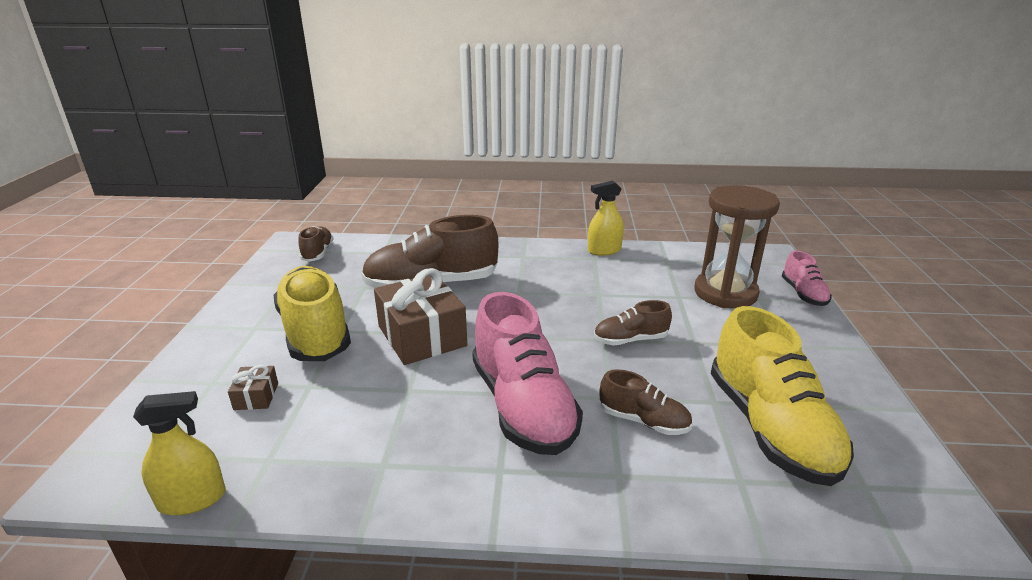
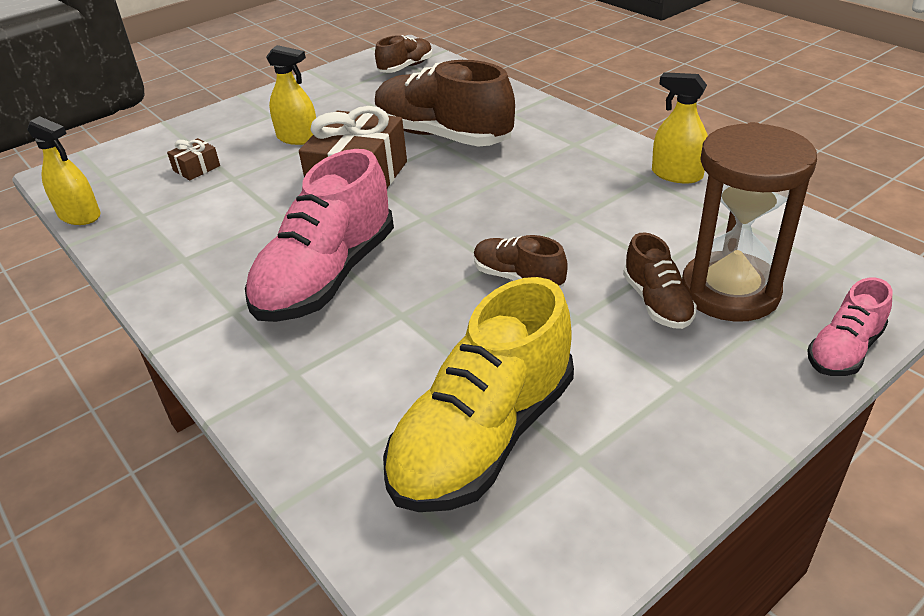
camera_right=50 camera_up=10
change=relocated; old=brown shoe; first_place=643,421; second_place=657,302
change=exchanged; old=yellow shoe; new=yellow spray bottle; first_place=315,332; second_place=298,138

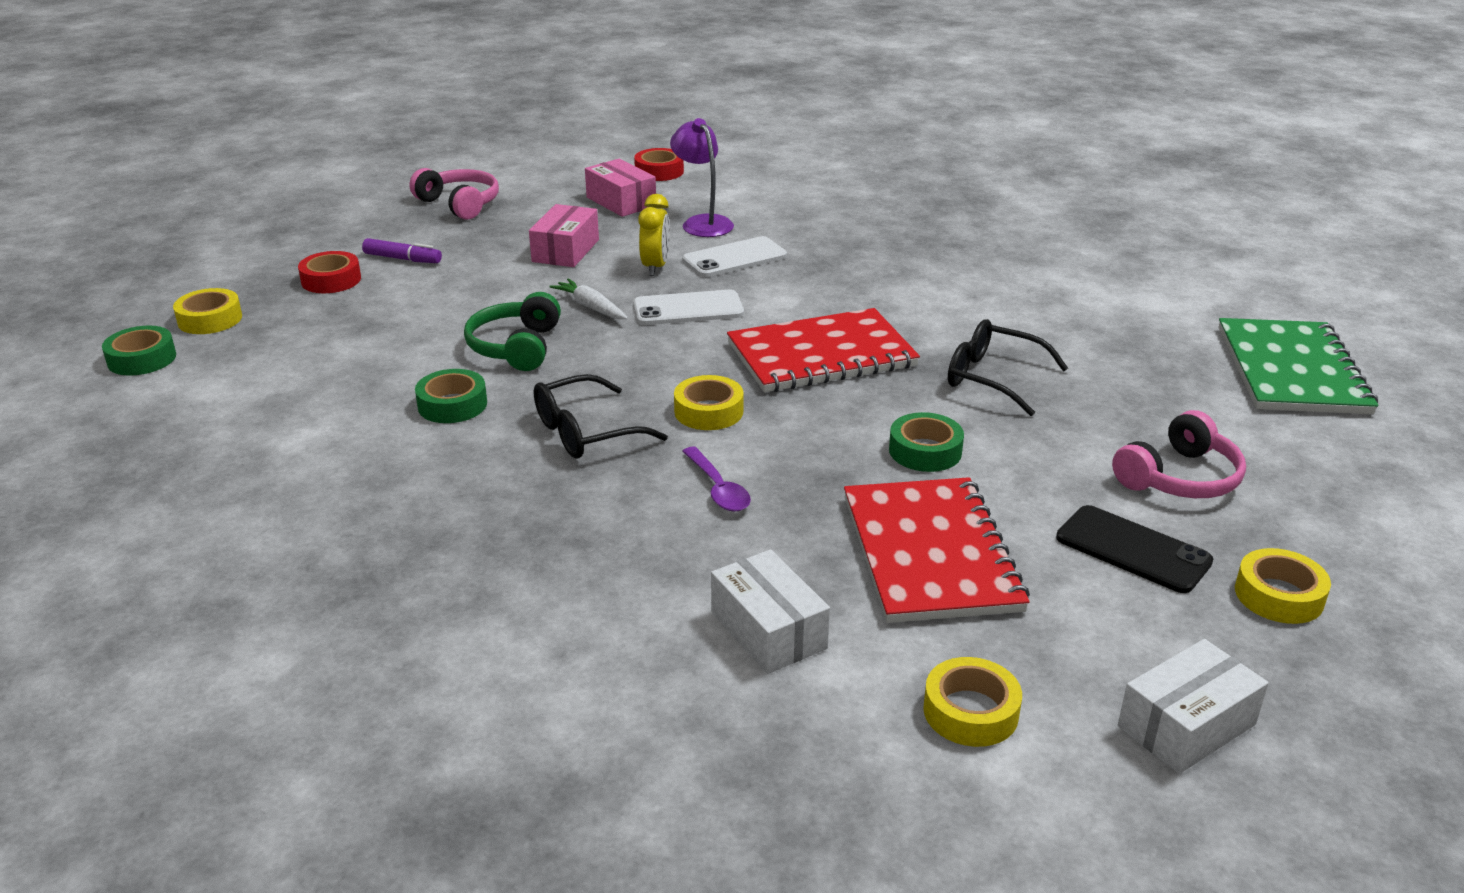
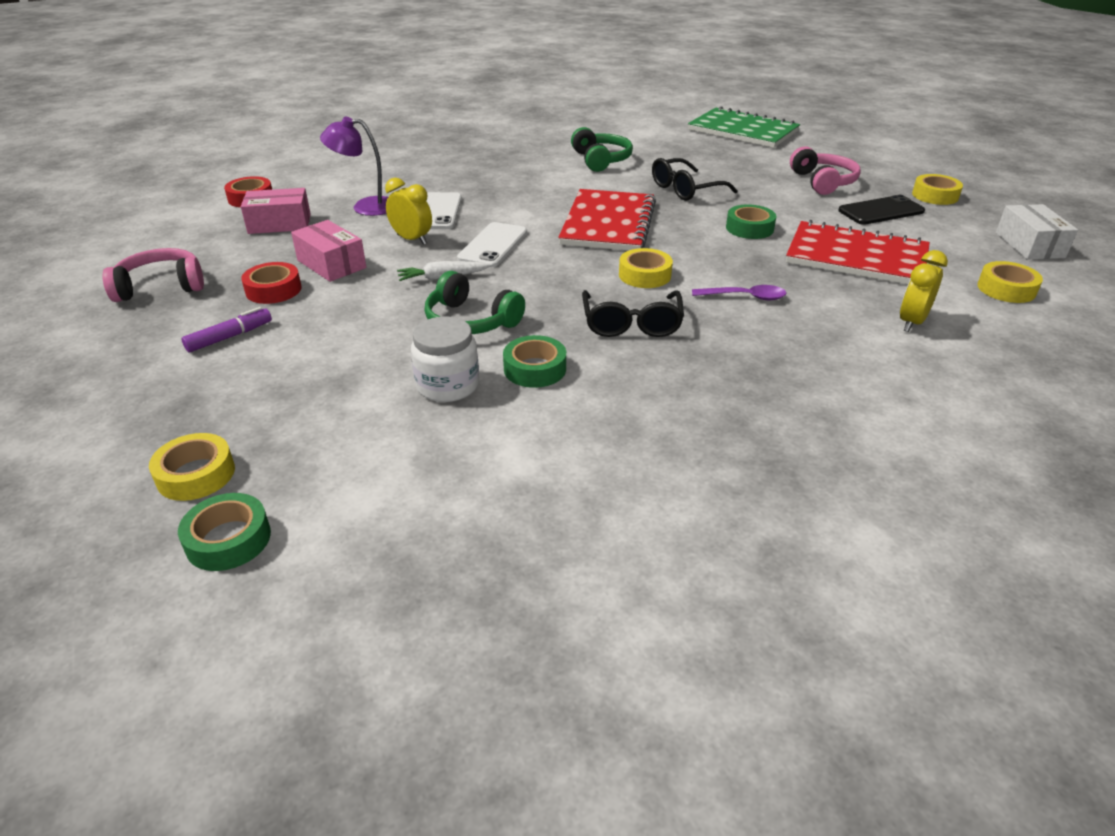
camera_right=-60 camera_up=5
change=appeared; new=white jar; second_place=447,385
change=appeared; new=green headphones; second_place=601,160
change=relocated; old=red tape; first_place=331,280; second_place=273,290
change=exchanged; old=white box; new=yellow clock; first_place=768,630; second_place=911,322

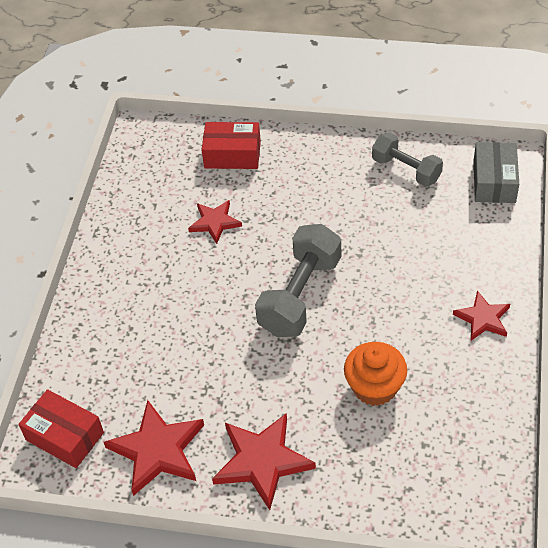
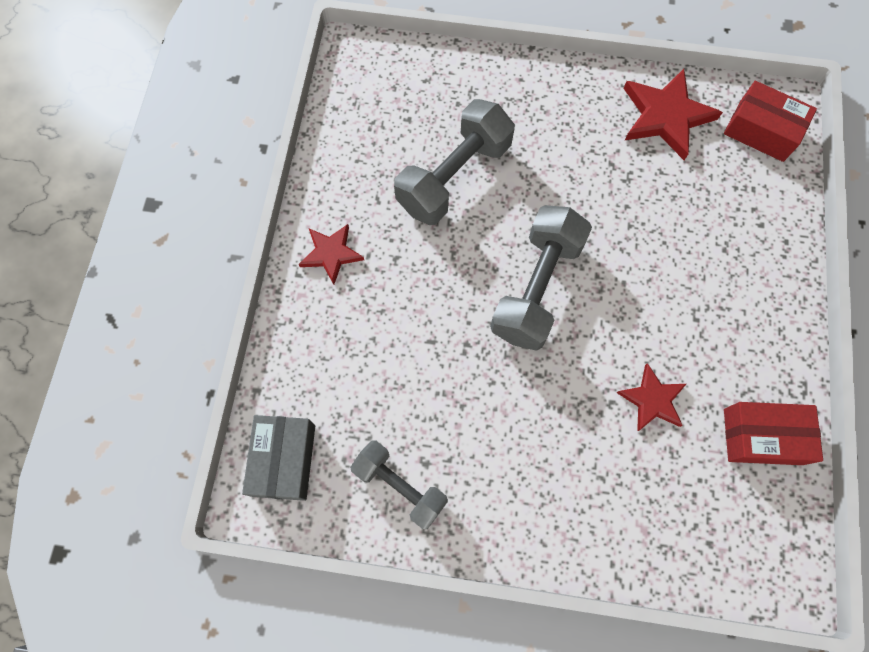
camera_right=175 camera_up=20
change=missing; old=red star; first_place=262,461
change=relocated; old=red box; first_place=232,154; second_place=762,436
change=exchanged; old=orange cupcake; new=grey dumbbell; first_place=374,387; second_place=453,177

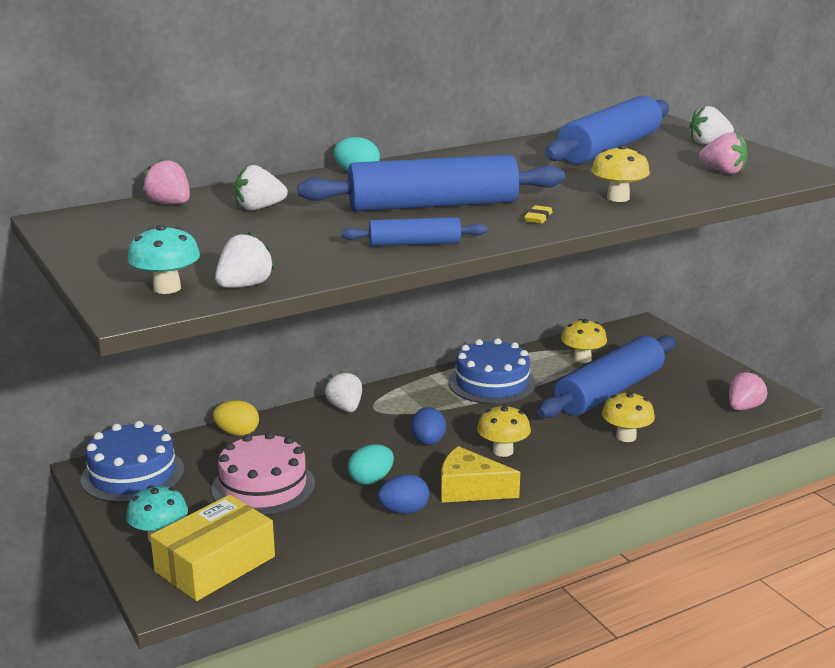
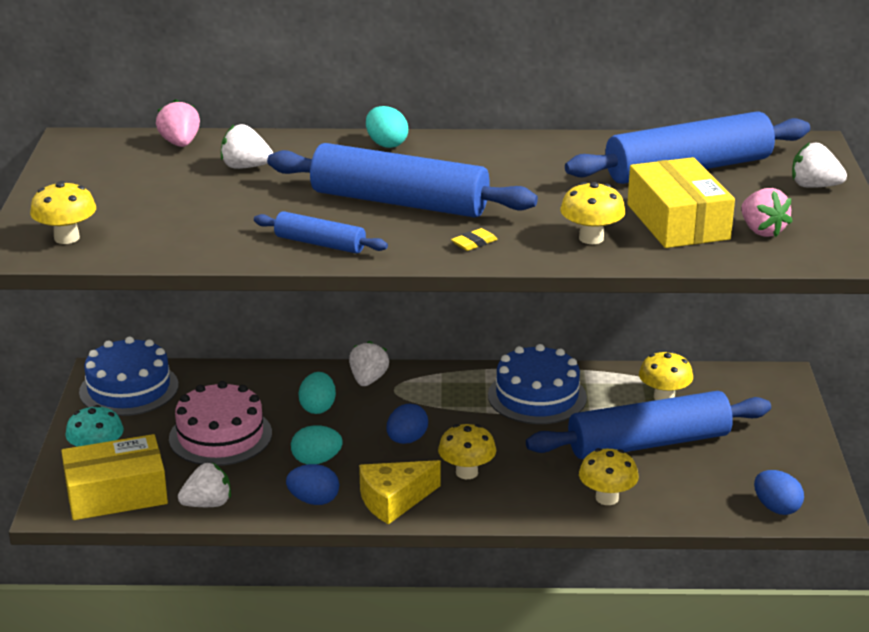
camera_right=30 camera_up=5
change=missing; old=yellow egg; first_place=237,433
change=appeared; new=turquoise egg; second_place=318,408
change=appeared; new=yellow box; second_place=677,222
change=relocated; old=white strawberry; first_place=244,286; second_place=207,504
change=exchanged; old=pink strawberry; new=blue egg; first_place=744,407; second_place=776,508
change=colour; old=turquoise mushroom; new=yellow mushroom; first_place=167,288; second_place=66,238
change=spun; old=yellow cheese; first_place=470,489; second_place=394,500; degrees=-75

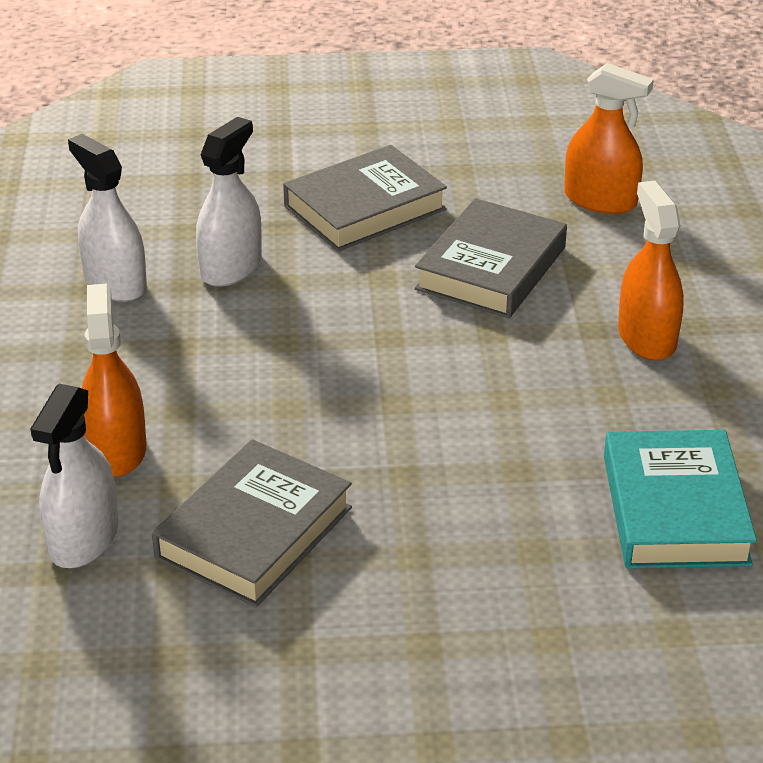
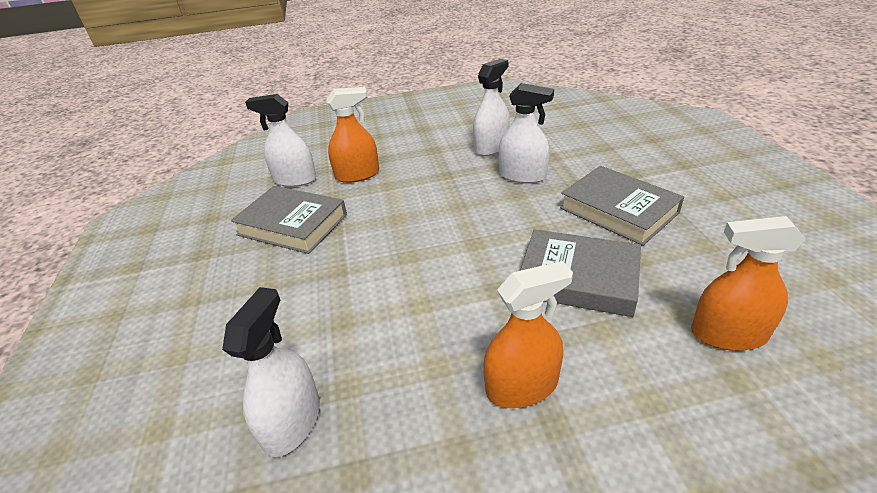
camera_right=85 camera_up=0
change=exchanged; old=turquoise book; new=white spray bottle; first_place=675,509; second_place=292,422
change=spun; old=orange spray bottle; first_place=600,200; second_place=728,334; degrees=75

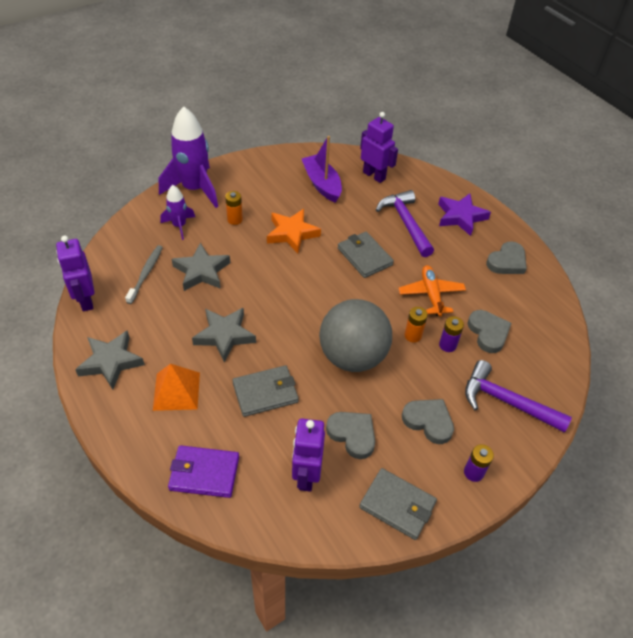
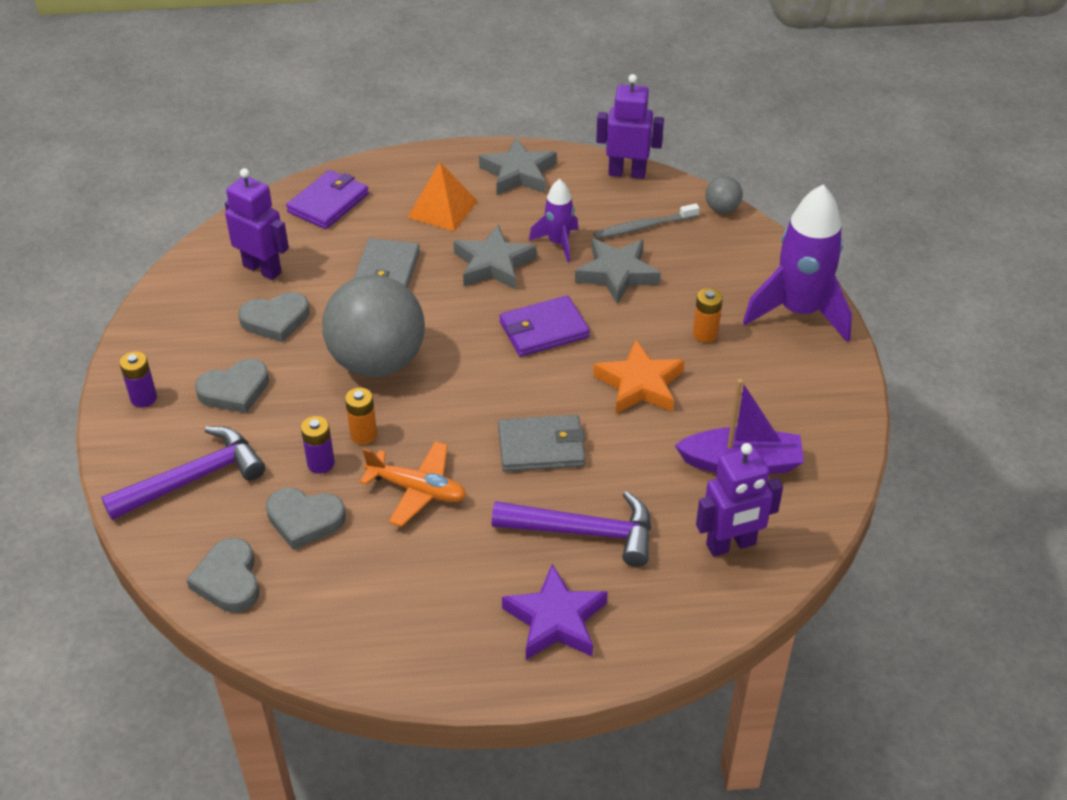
camera_right=120 camera_up=-5
change=missing; old=grey wallet; first_place=397,505
change=appeared; new=purple wallet; second_place=543,330
change=appeared; new=grey ball; second_place=722,209
change=relocated; old=purple rocket; first_place=179,226; second_place=558,243
change=relocated; old=grey heart; first_place=507,262; second_place=228,580
change=spun; old=grey toothbrush; first_place=146,273; second_place=643,227; degrees=120

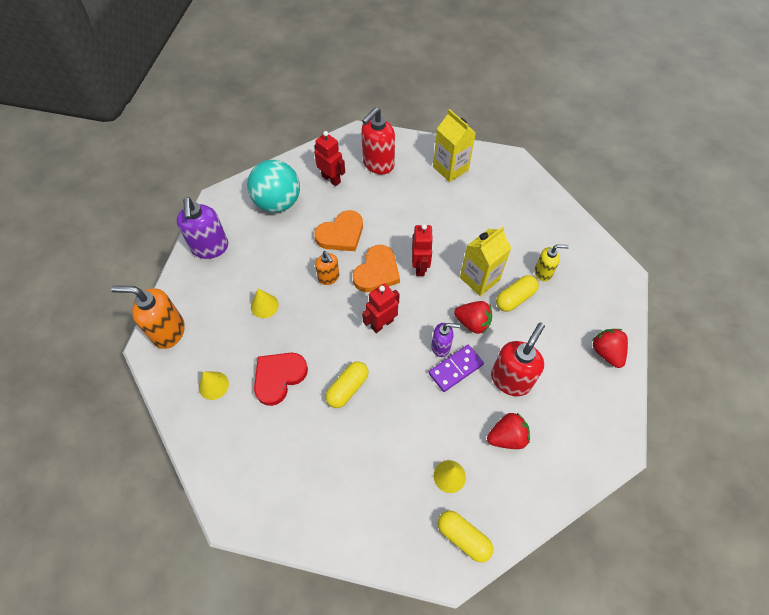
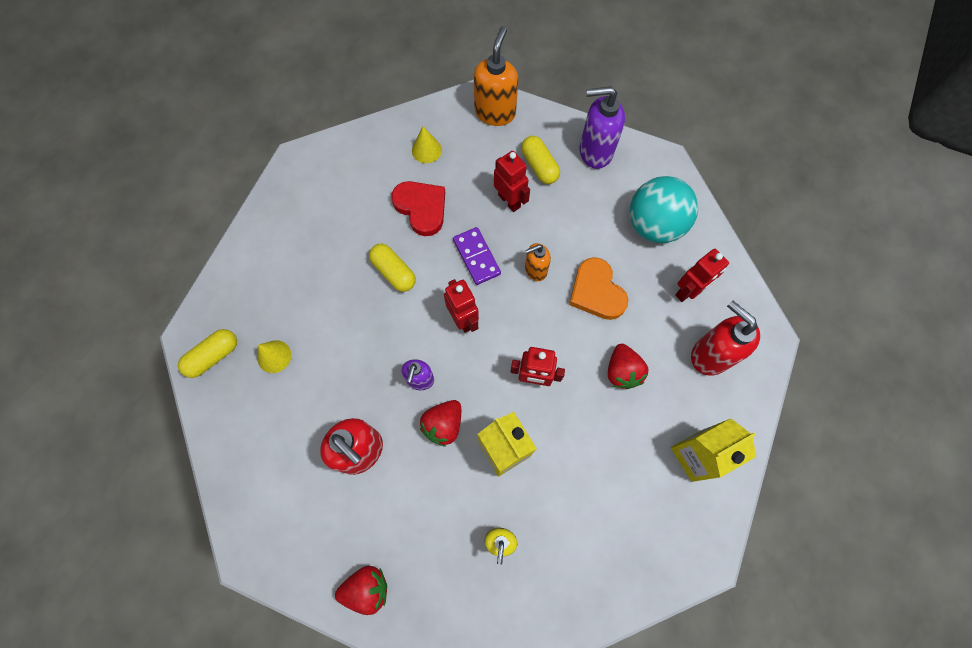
camera_right=100 camera_up=10
change=missing; old=orange heart; first_place=377,272
change=relocated; old=purple domino; first_place=455,369; second_place=476,257
change=relocated; old=red strawberry; first_place=507,437; second_place=622,371
change=relocated; old=yellow capsule; first_place=515,298; second_place=539,166
change=exchanged; old=yellow cone; new=red robot; first_place=264,306; second_place=509,201

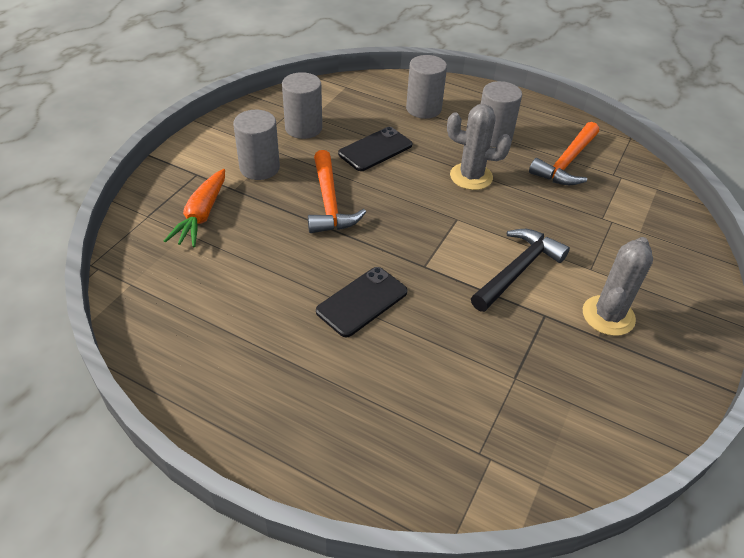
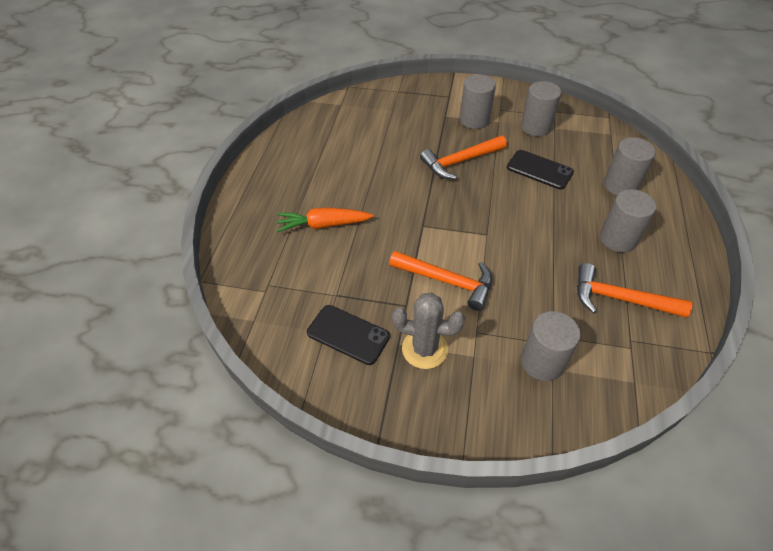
camera_right=75 camera_up=5
change=missing; old=grey cactus; first_place=471,176
change=appeared; new=grey cylinder; second_place=542,362
change=relocated; old=orange carrot; first_place=201,215; second_place=323,225
change=relocated; old=black phone; first_place=362,301; second_place=348,334
change=colour; old=black hammer; new=orange hammer; first_place=517,270; second_place=447,281

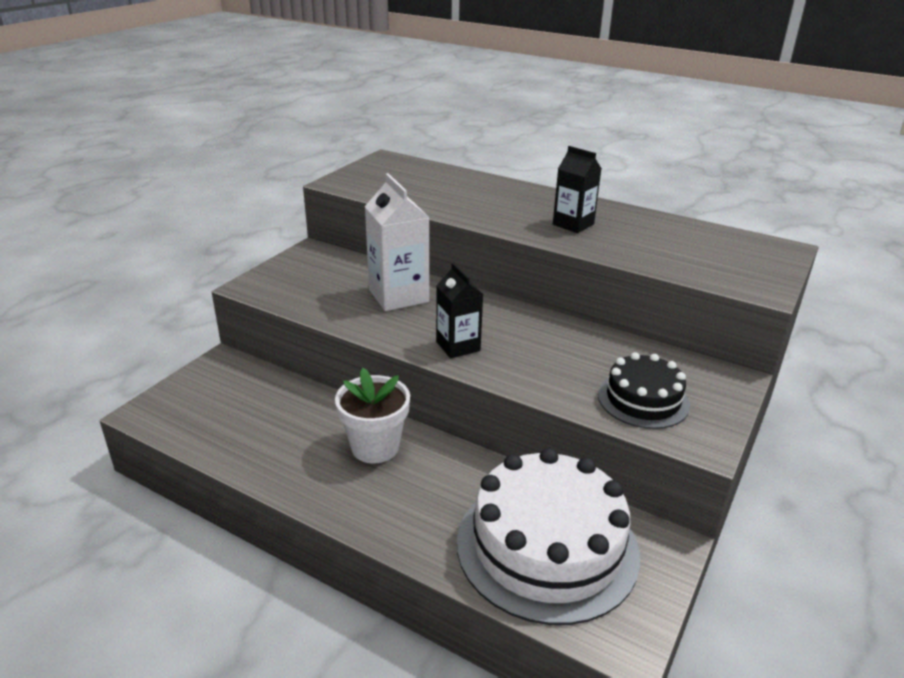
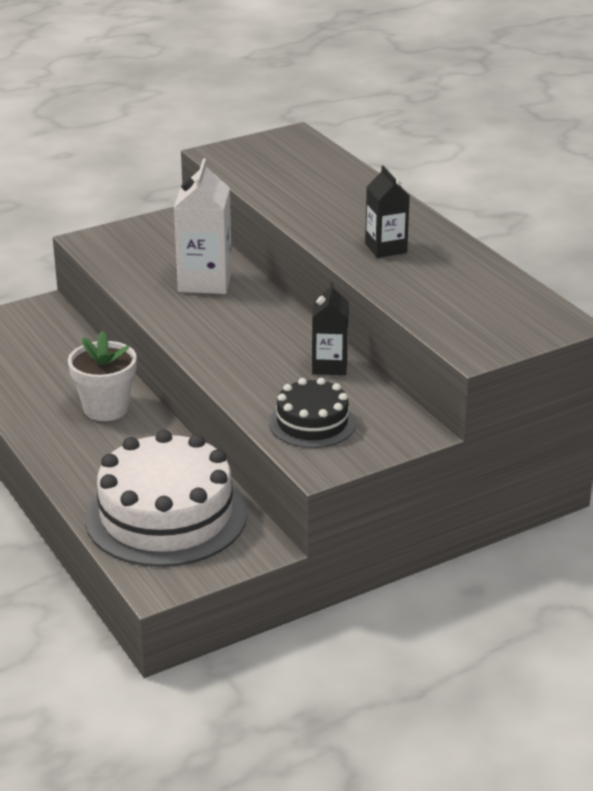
camera_right=30 camera_up=0
change=relocated; old=black carton; first_place=458,346; second_place=329,366

